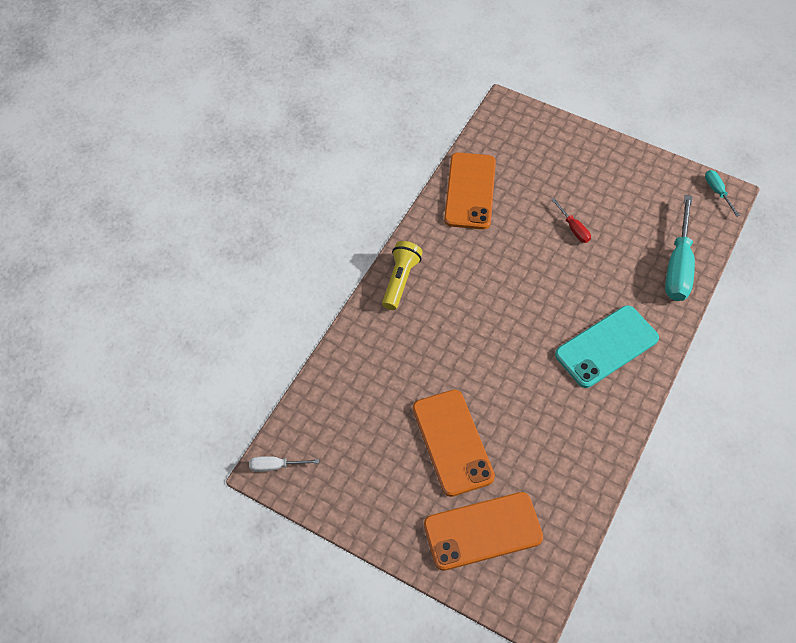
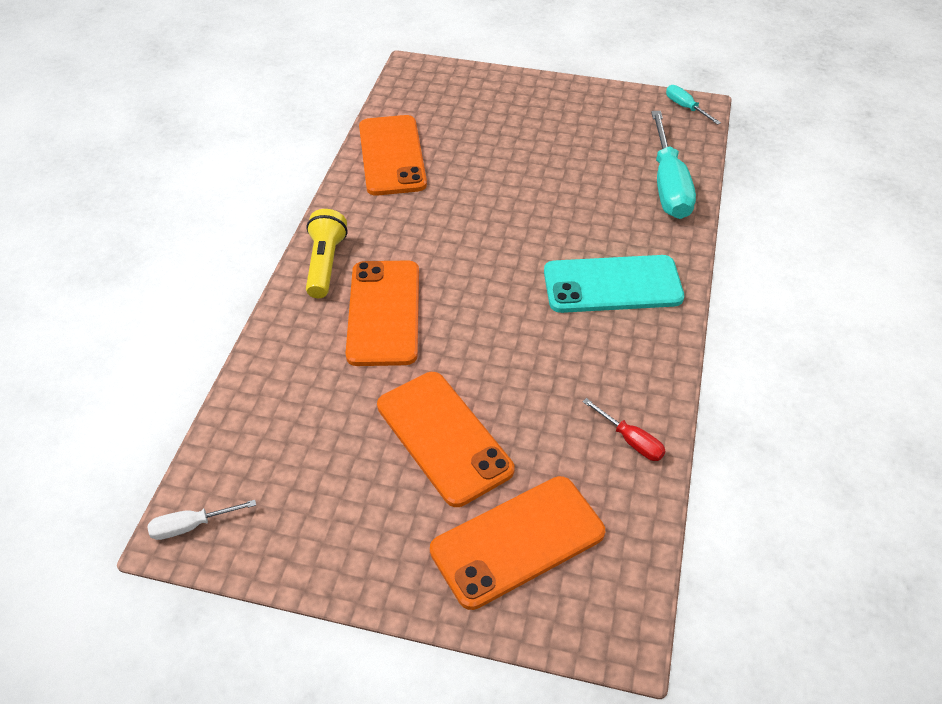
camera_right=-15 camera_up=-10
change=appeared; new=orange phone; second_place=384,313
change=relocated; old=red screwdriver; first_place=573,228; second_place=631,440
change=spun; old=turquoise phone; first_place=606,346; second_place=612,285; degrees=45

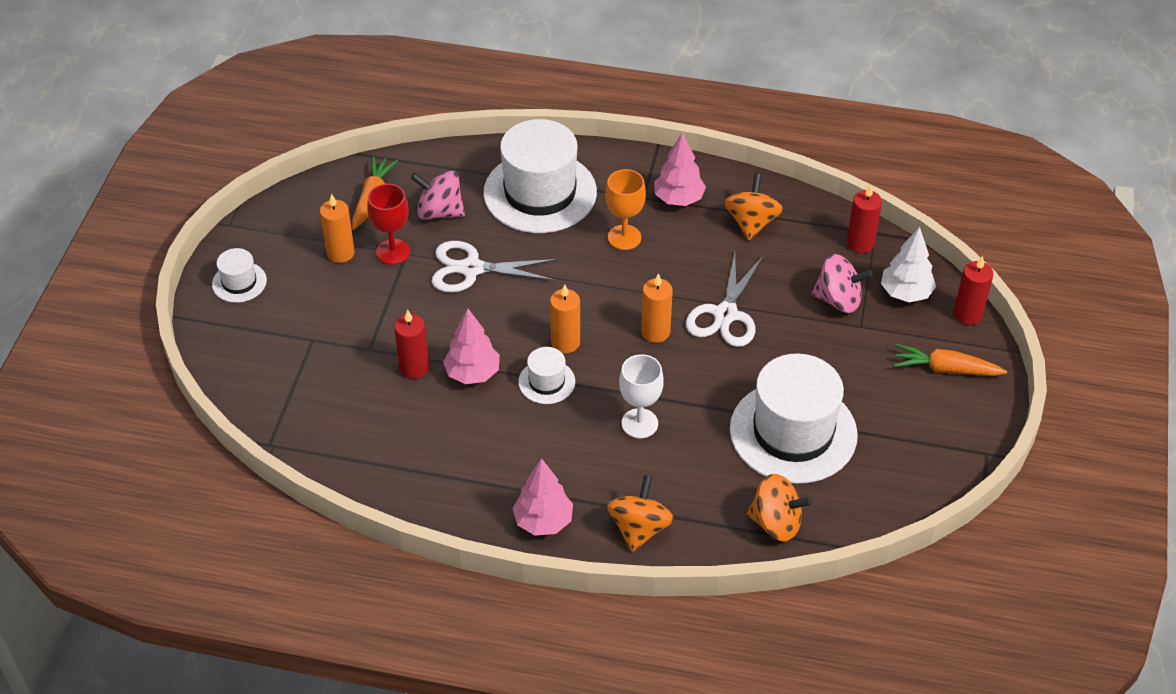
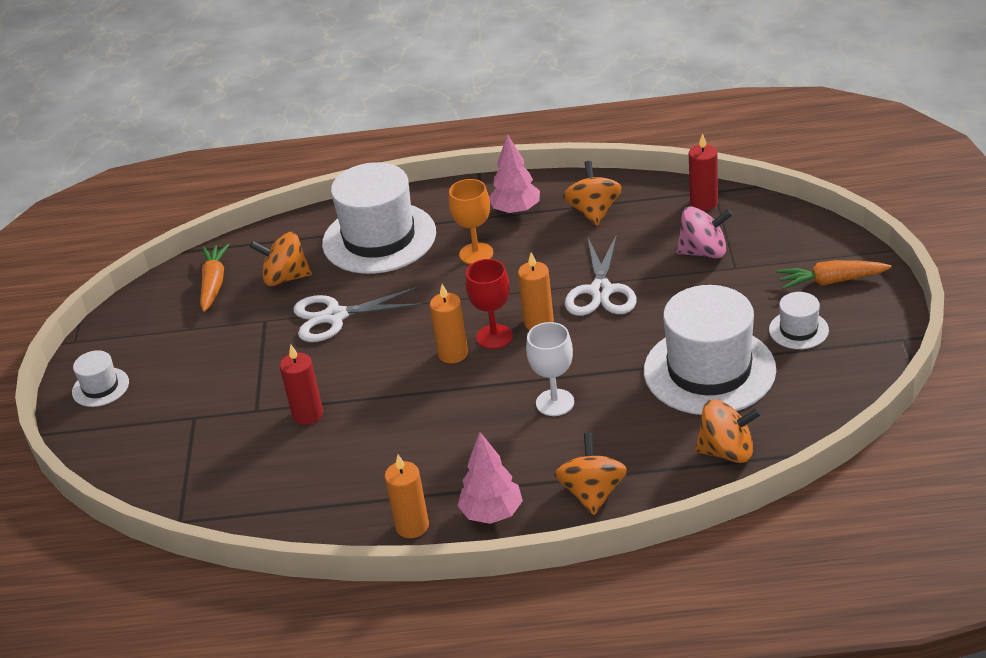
camera_right=-10 camera_up=-10
change=missing; old=pink tree; first_place=472,373
change=missing; old=white tree; first_place=905,293
change=missing; old=red candle; first_place=967,314
change=relocated; old=orange candle; first_place=340,253; second_place=412,526
change=relocated; old=red goblet; first_place=393,252; second_place=494,337
change=relocated; old=white hat; first_place=546,382; second_place=798,330
change=colour; old=pink spinning top; new=orange spinning top; first_place=440,212; second_place=285,278

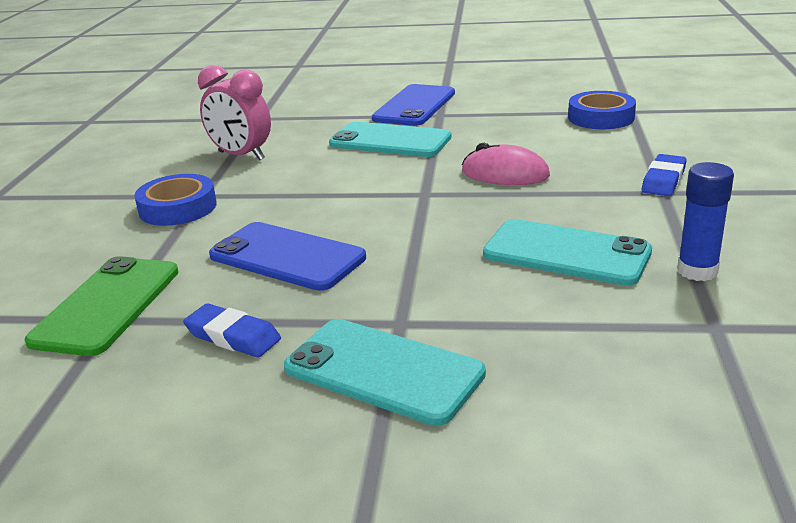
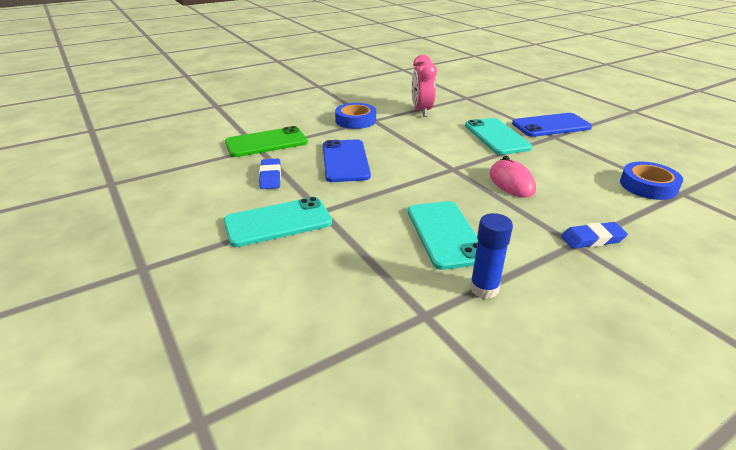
camera_right=50 camera_up=5
change=spun; old=turquoise phone; first_place=383,371; second_place=278,222; degrees=75

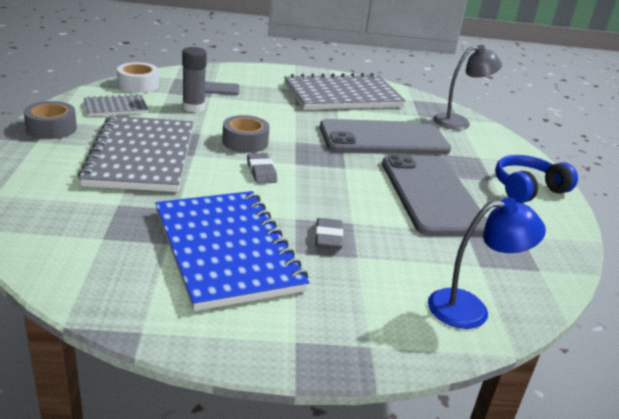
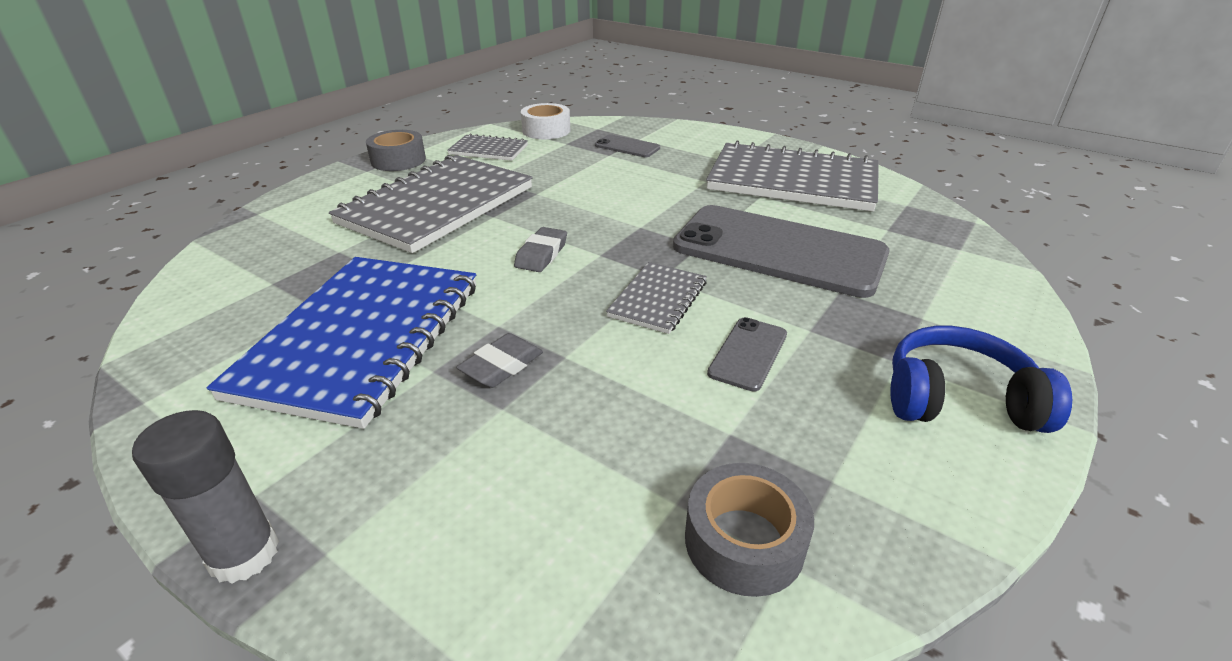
camera_right=40 camera_up=5
change=missing; old=blue lamp; first_place=470,309
change=missing; old=grey lamp; first_place=459,122
change=appeared; new=grey notebook; second_place=658,299
change=relocated; old=grey glue stick; first_place=193,107; second_place=244,554
change=relocated; old=grey tape; first_place=245,142; second_place=744,541
change=size; old=grey phone; first_place=432,195; second_place=748,353; factor=0.42

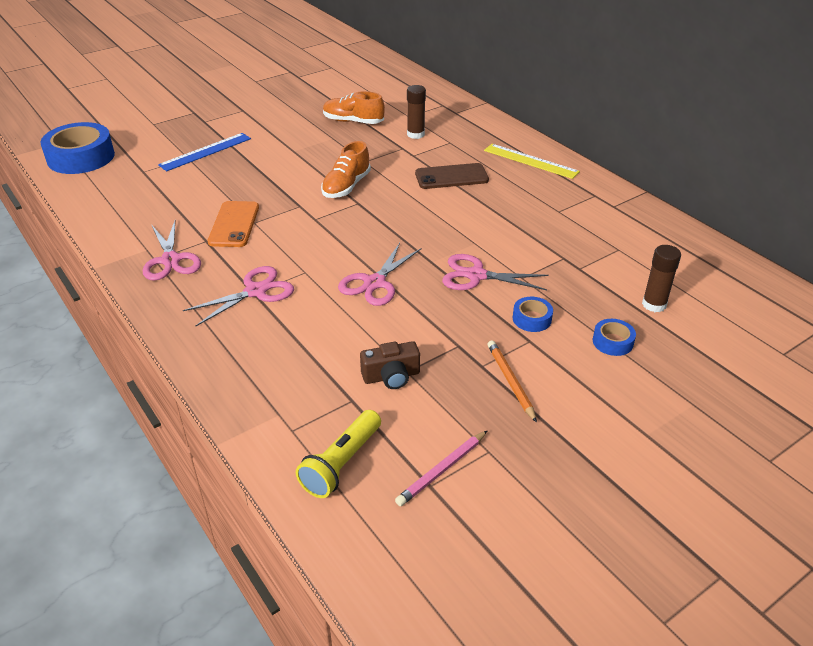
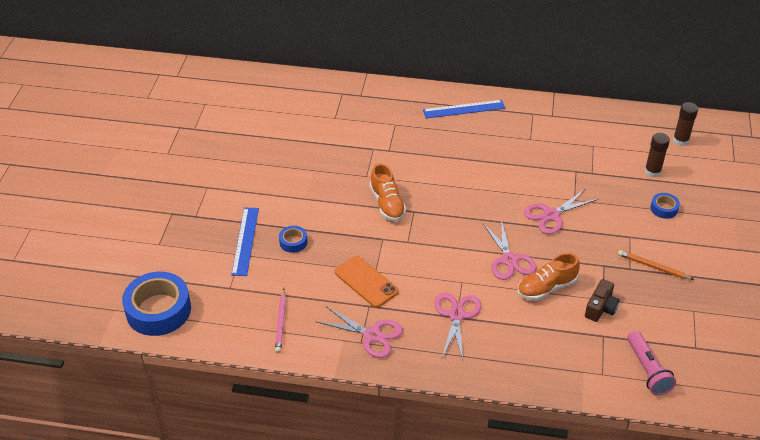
camera_right=-45 camera_up=5
change=missing; old=brown phone; first_place=451,177
change=relocated; old=orange shoe; first_place=353,121; second_place=546,288
change=relocated; old=pink pencil; first_place=442,470; second_place=281,322
change=relocated; old=brown glue stick; first_place=415,134; second_place=680,140
change=relocated; old=blue tape; first_place=532,319; second_place=293,242
change=colour; old=yellow flashlight; new=pink flashlight; first_place=341,463; second_place=647,370
change=colour; old=yellow ruler; new=blue ruler; first_place=530,161; second_place=464,109

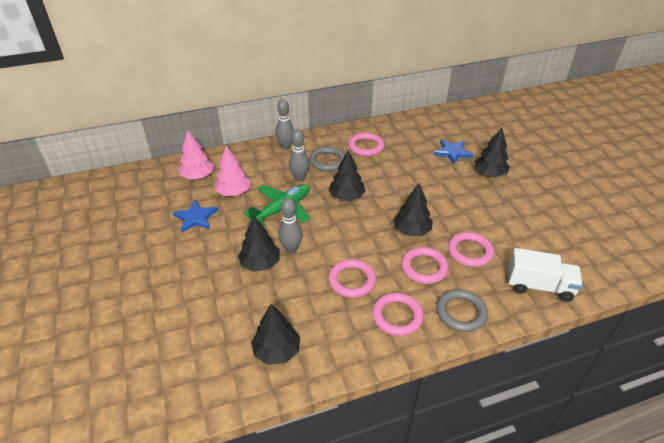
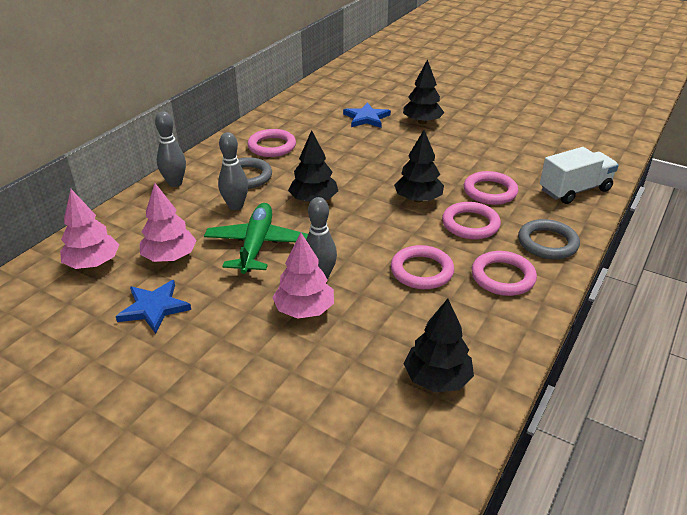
camera_right=-40 camera_up=-5
change=colour; old=black tree; new=pink tree; first_place=260,263; second_place=304,310

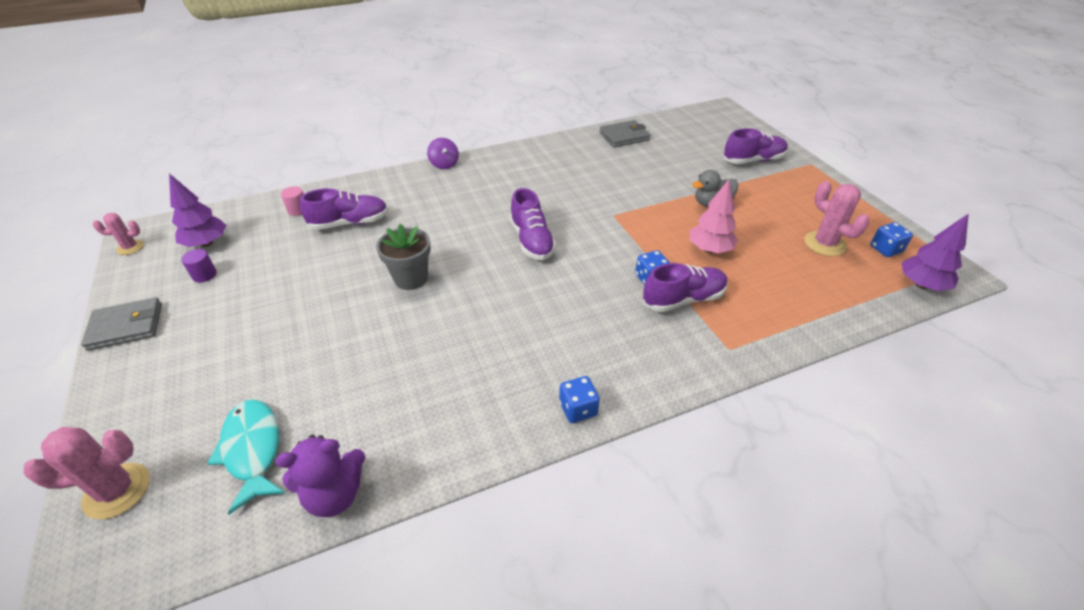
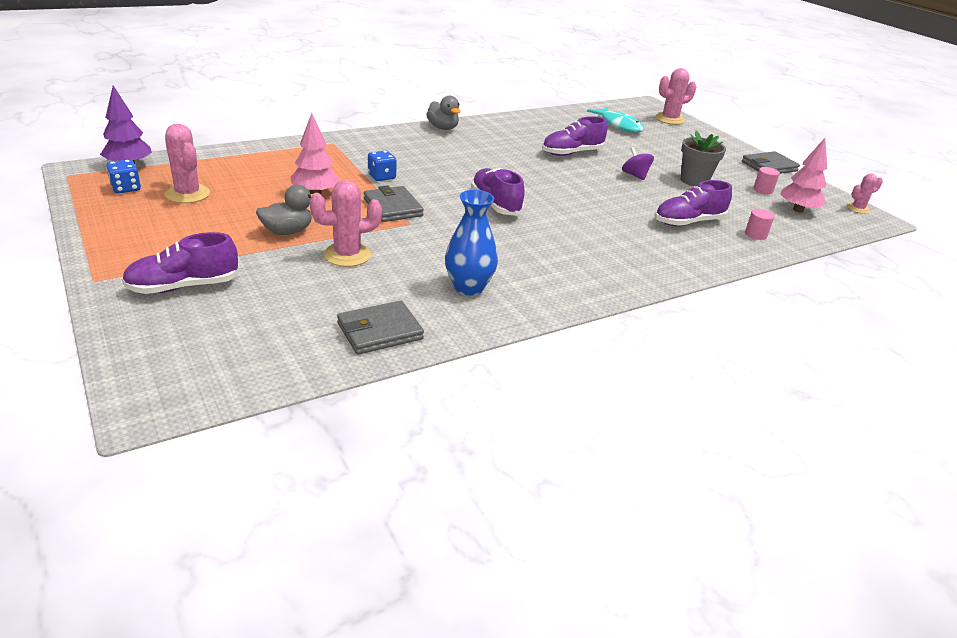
camera_right=170 camera_up=-10
change=missing; old=purple teddy bear; first_place=335,494
change=appeared; new=pink cactus; second_place=347,255
change=appeared; new=grey wallet; second_place=393,207
change=appeared; new=blue vase; second_place=468,287
change=relocated; old=grey flower pot; first_place=411,278; second_place=694,181
change=relocated; old=purple spinning top; first_place=444,164; second_place=635,175
change=relocated; old=purple shoe; first_place=683,299; second_place=572,153
change=exchanged; old=blue dice; new=grey duck; first_place=578,409; second_place=443,128
change=colour; old=purple tree; new=pink tree; first_place=206,243; second_place=798,210
change=colour; old=purple cylinder; new=pink cylinder; first_place=204,275; second_place=763,190

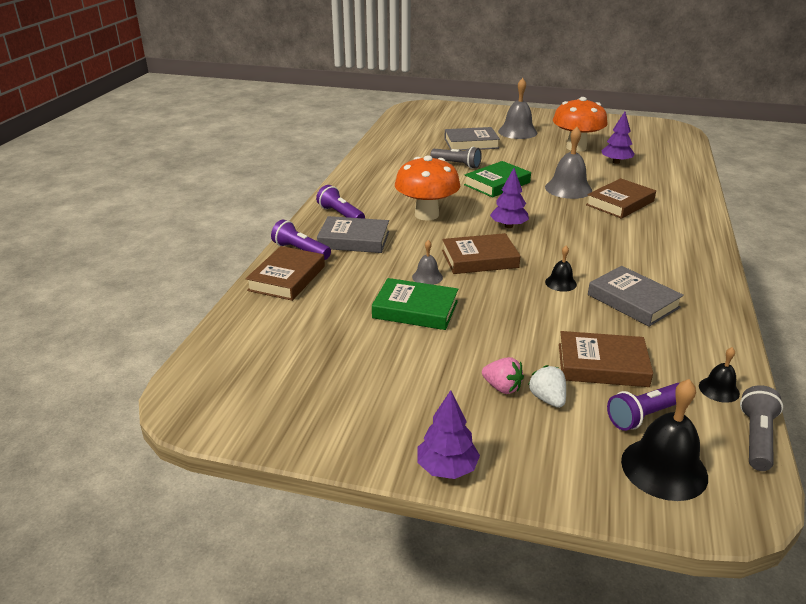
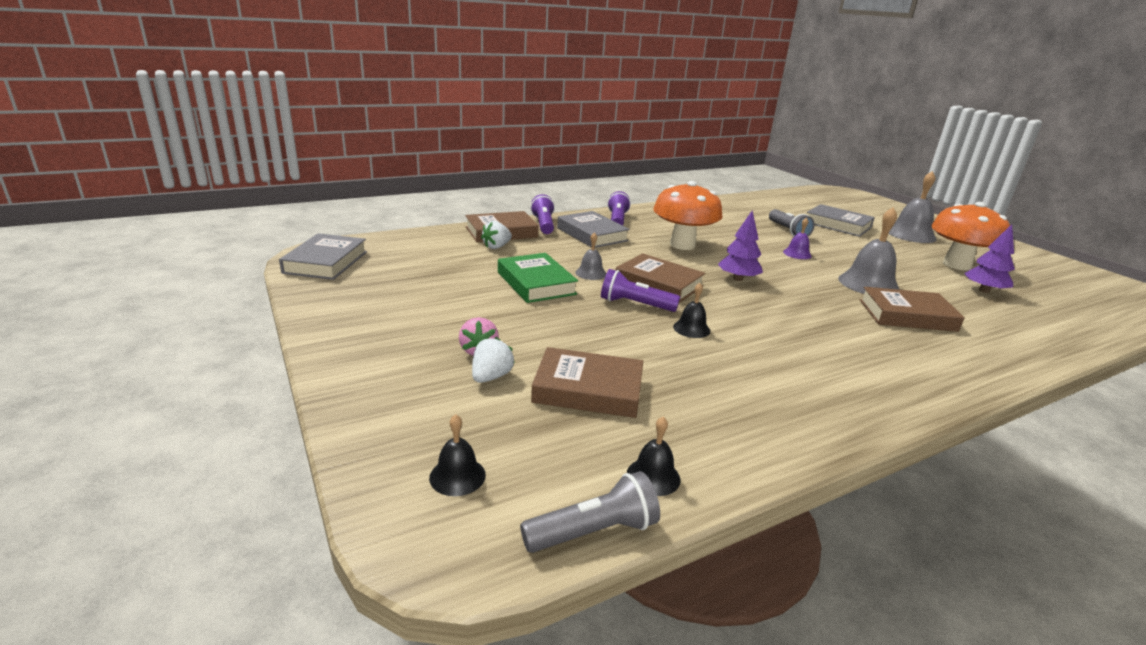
camera_right=45 camera_up=-5
change=missing; old=purple tree; first_place=447,468
change=appeared; new=white strawberry; second_place=496,247
change=relocated; old=grey book; first_place=633,301; second_place=326,262
change=relocated; old=purple flashlight; first_place=645,415; second_place=635,304
change=exchanged; old=green book; new=purple bell; first_place=497,183; second_place=797,254
change=spun; old=brown book; first_place=602,365; second_place=588,389; degrees=-45
change=size; old=black bell; first_place=664,468; second_place=457,476; factor=0.53

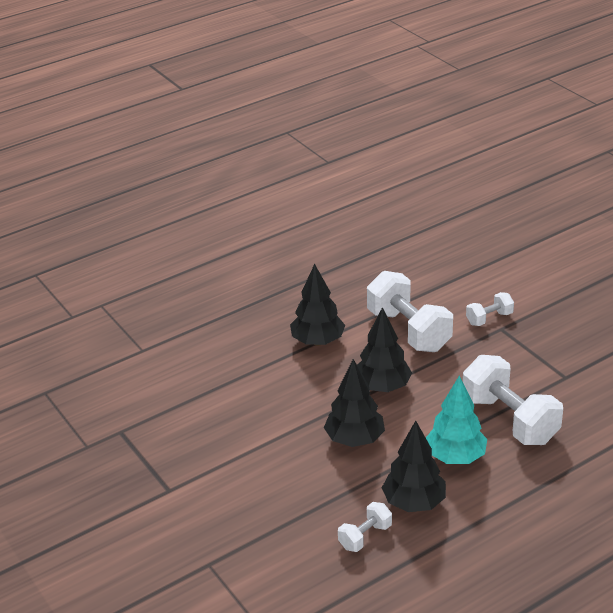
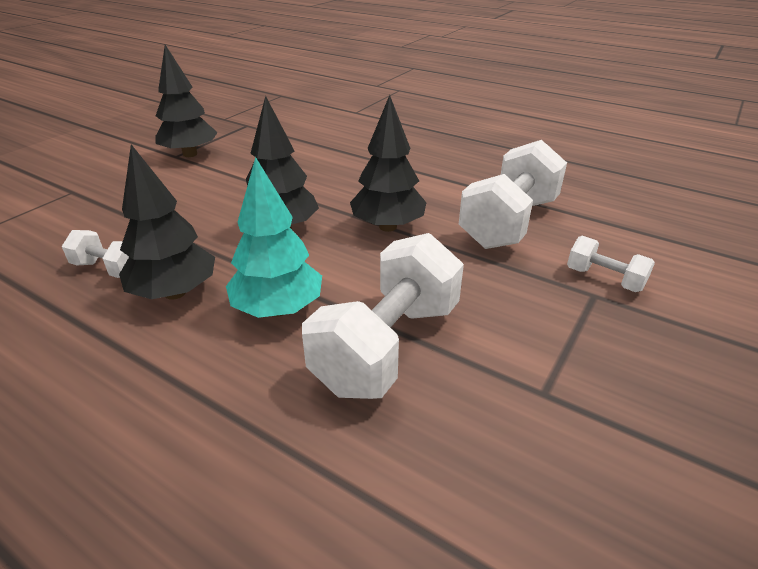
camera_right=65 camera_up=0
change=relocated; old=black tree; first_place=317,341; second_place=190,154

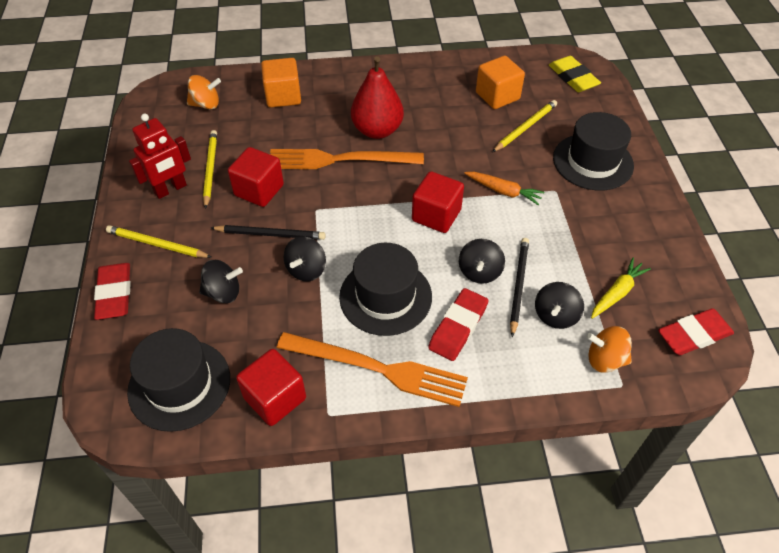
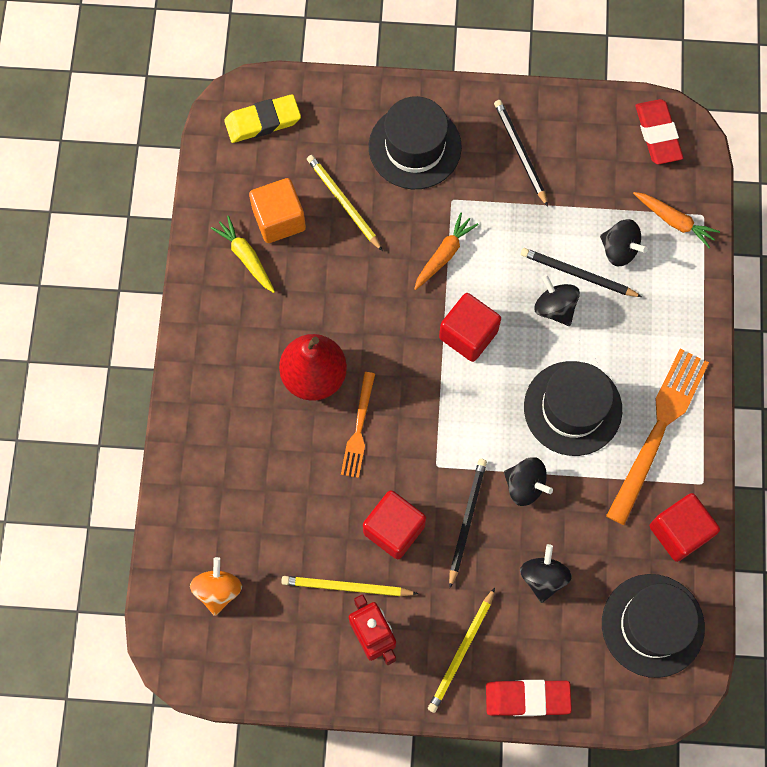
camera_right=-80 camera_up=20
change=missing; old=orange cube; first_place=283,96
change=missing; old=red eraser; first_place=458,327
change=appeared; new=black pencil; second_place=520,152
change=relocated; old=yellow carrot; first_place=617,293; second_place=246,257
change=exchanged; old=orange spinning top; new=orange carrot; first_place=605,360; second_place=674,221
change=spun; old=black spinning top; first_place=479,272; second_place=554,308; degrees=-150
change=size; old=orange fork; first_place=339,160; second_place=358,428; factor=0.57

